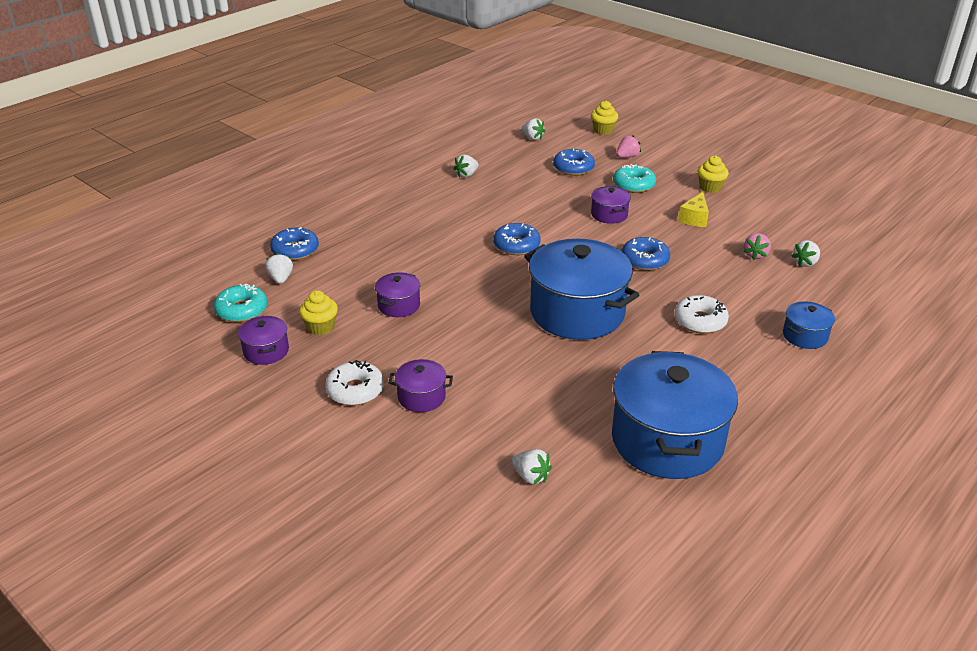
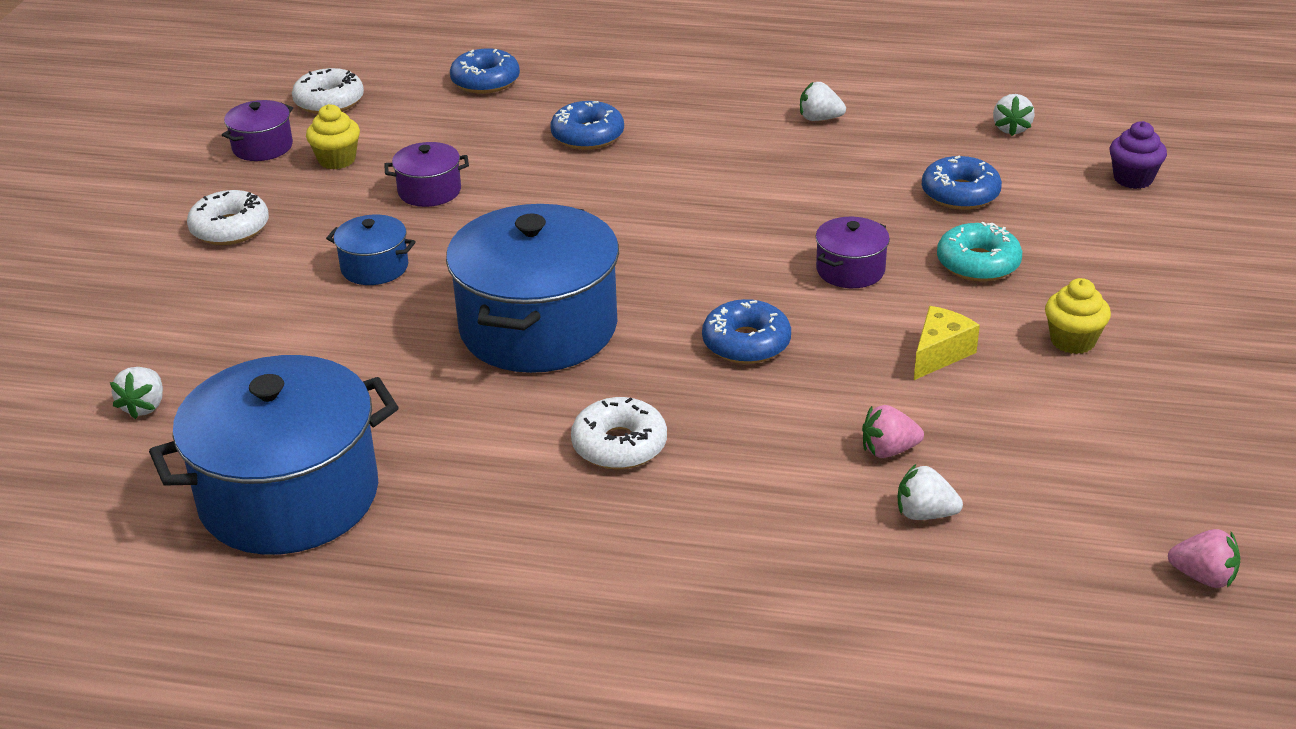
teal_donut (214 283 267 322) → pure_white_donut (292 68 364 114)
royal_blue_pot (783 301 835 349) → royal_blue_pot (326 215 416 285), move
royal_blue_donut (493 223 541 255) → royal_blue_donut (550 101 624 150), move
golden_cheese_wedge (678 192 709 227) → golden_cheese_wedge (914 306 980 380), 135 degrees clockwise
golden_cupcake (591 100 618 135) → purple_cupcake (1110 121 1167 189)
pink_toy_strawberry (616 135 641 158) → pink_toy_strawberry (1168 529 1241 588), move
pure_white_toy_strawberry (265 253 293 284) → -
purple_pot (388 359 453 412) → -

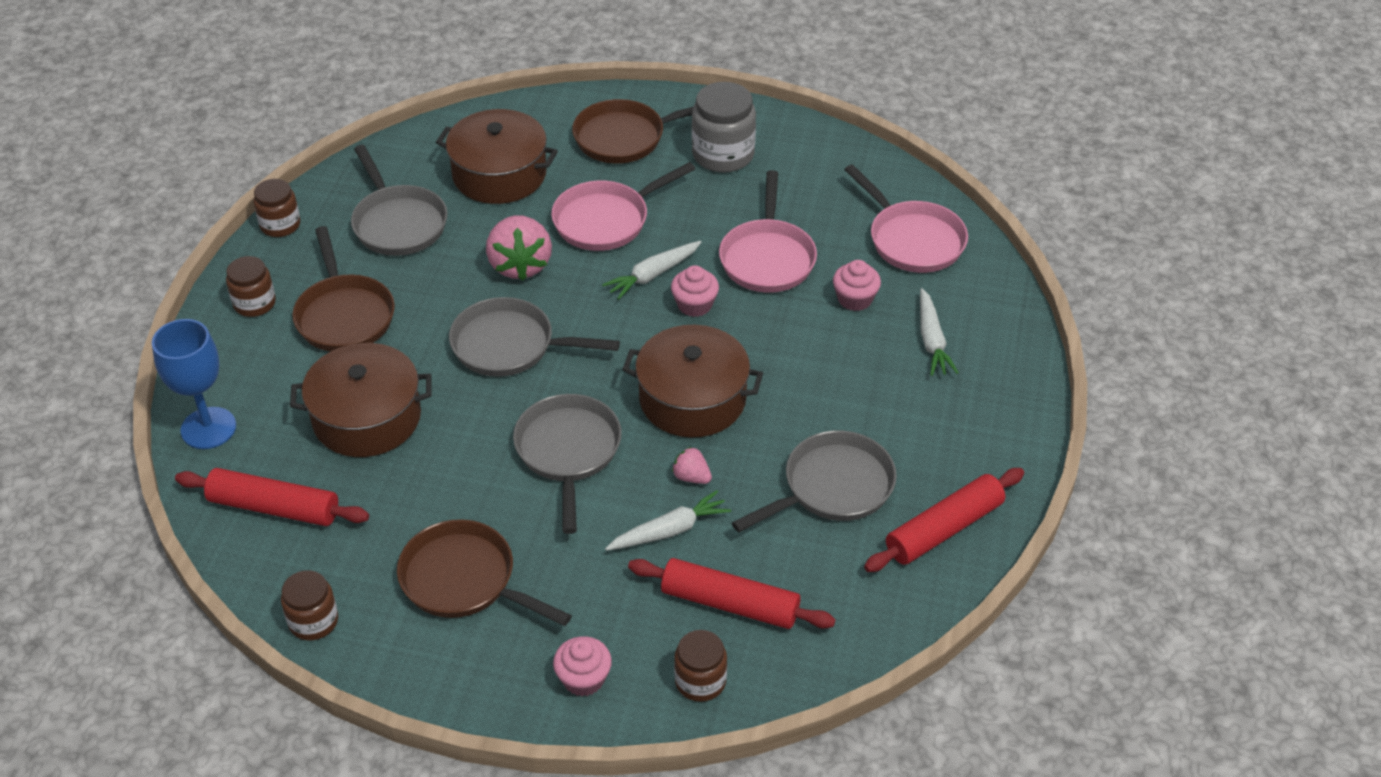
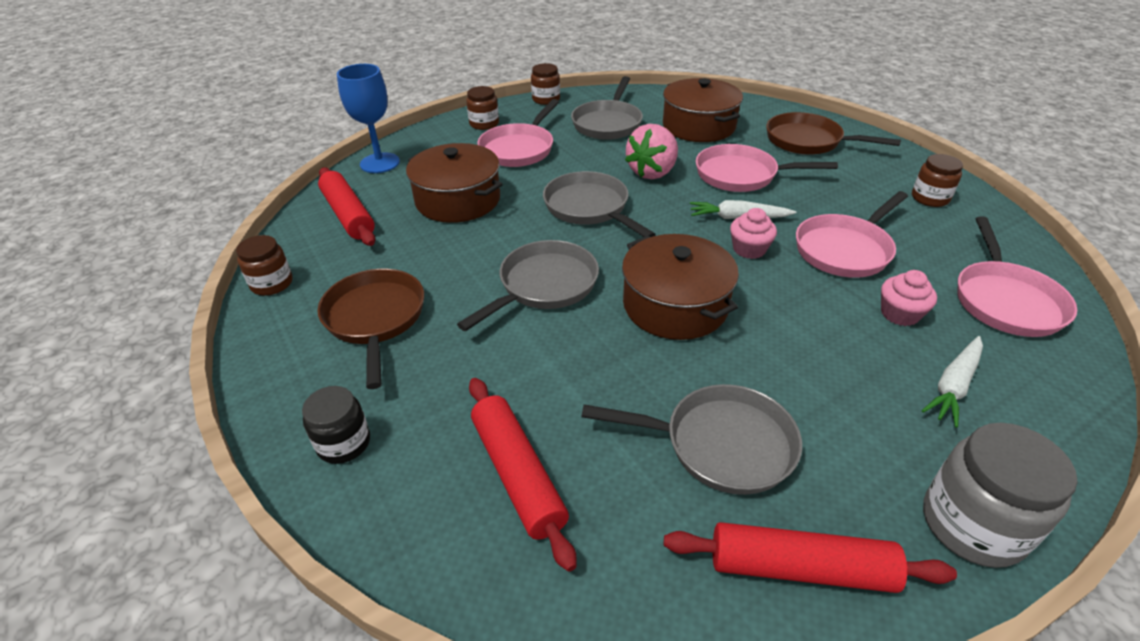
pink_cupcake (553 636 612 696) → black_jam_jar (302 386 370 464)
brown_frying_pan (292 226 395 352) → pink_frying_pan (477 99 559 167)
brown_jam_jar (674 630 727 702) → brown_jam_jar (912 154 963 207), move
grey_jam_jar (692 82 756 173) → grey_jam_jar (923 423 1077 568), move
pure_white_toy_carrot (605 490 731 551) → -
pink_toy_strawberry (672 447 712 484) → -

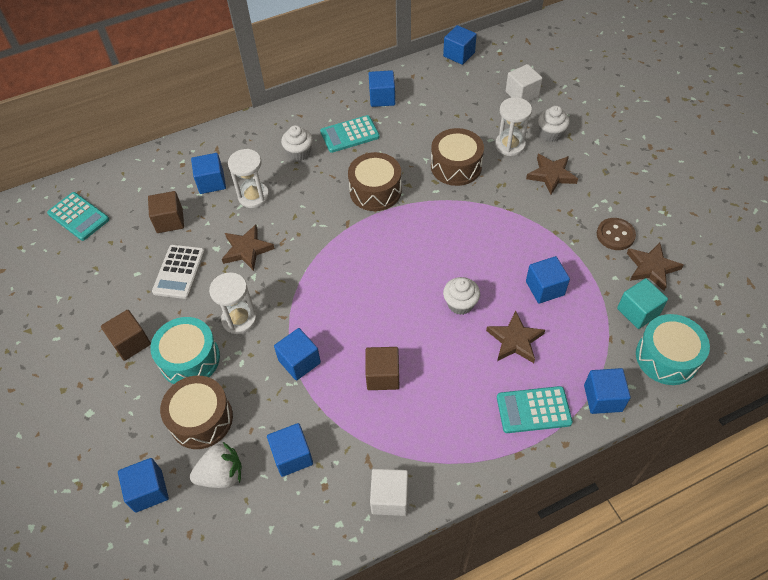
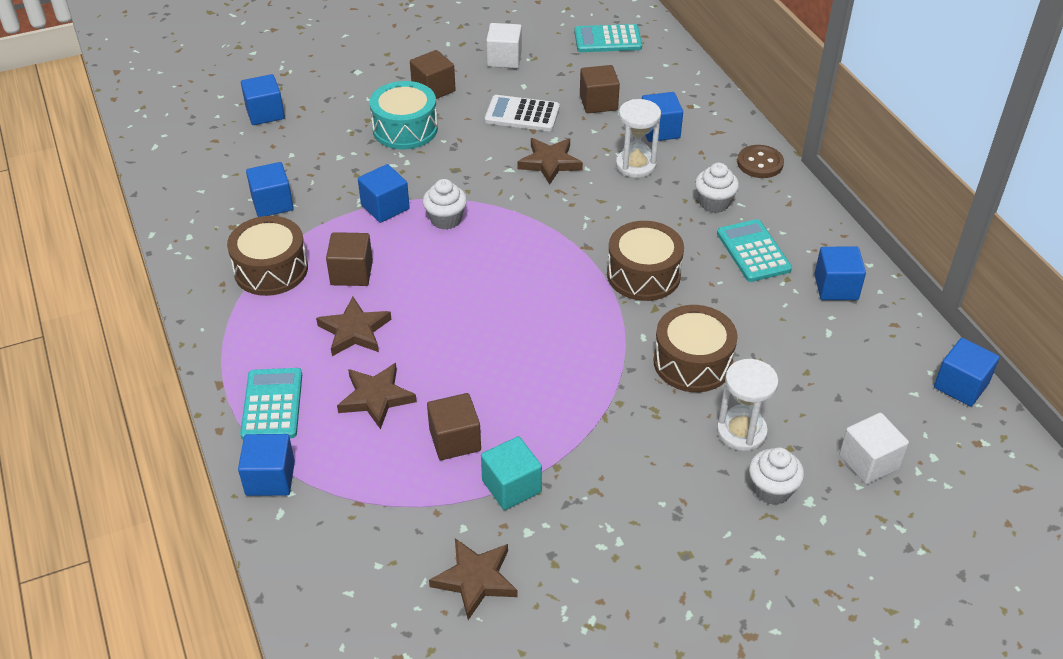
brown_snare_drum (160 376 233 449) → brown_snare_drum (227 216 308 296), move
brown_five-pointed_star (526 154 578 195) → brown_five-pointed_star (316 297 392 356), move
pure_white_cupcake (443 277 480 315) → pure_white_cupcake (423 179 467 230), move
royal_blue_block (526 256 570 304) → brown_block (427 393 481 460)
teal_block (617 278 668 329) → teal_block (481 436 542 510), move
pure_white_block (370 469 408 516) → pure_white_block (486 23 522 68), move
teal_adding_machine (47 192 109 241) → teal_adding_machine (574 24 642 52), 45 degrees clockwise
brown_sewing_button (597 218 636 250) → brown_sewing_button (737 145 784 178), move
pure_white_toy_strawberry (190 442 242 488) → -
pure_white_sandglass (209 272 257 334) → -
teal_snare_drum (636 314 710 385) → -

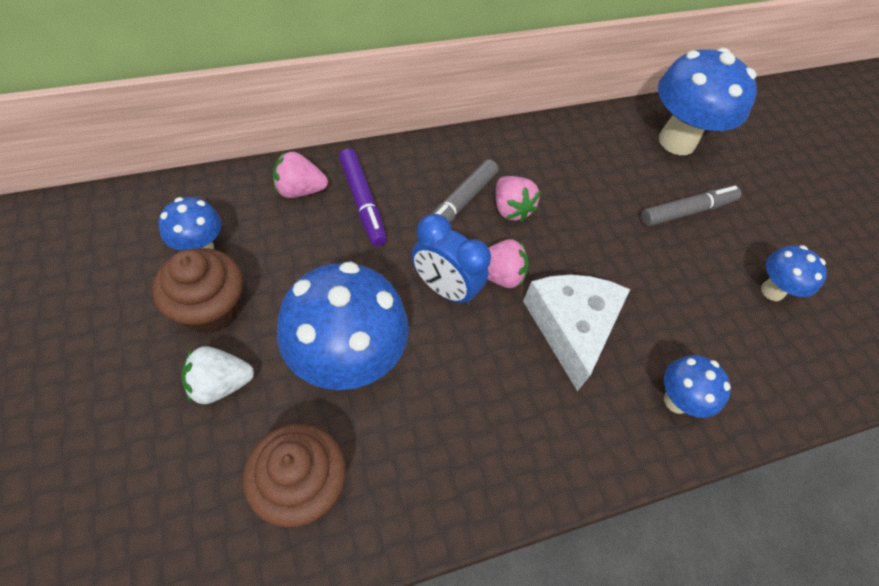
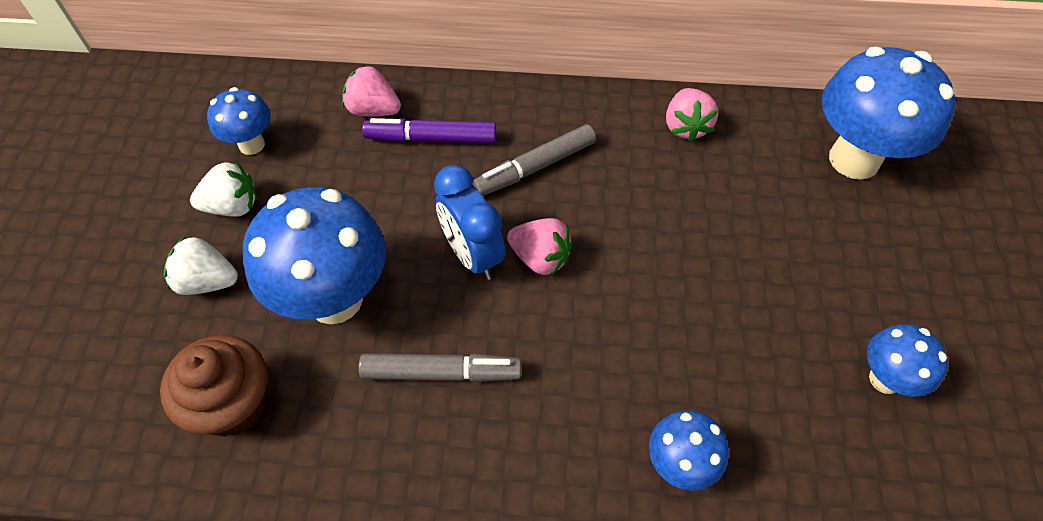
brown_cupcake (152 248 243 333) → pure_white_toy_strawberry (190 161 257 217)
grey_marker_pen (641 186 741 226) → grey_marker_pen (359 353 521 382), move
purple_marker_pen (339 149 387 246) → purple_marker_pen (362 118 496 143), 90 degrees clockwise
pink_toy_strawberry (495 176 540 222) → pink_toy_strawberry (666 88 718 142), move
pure_white_cheese_wedge (523 275 630 391) → -

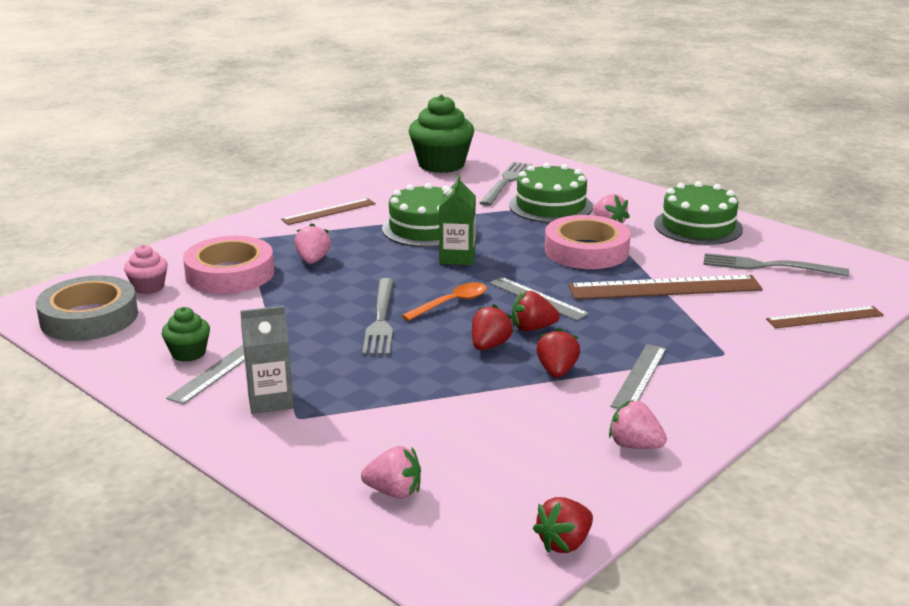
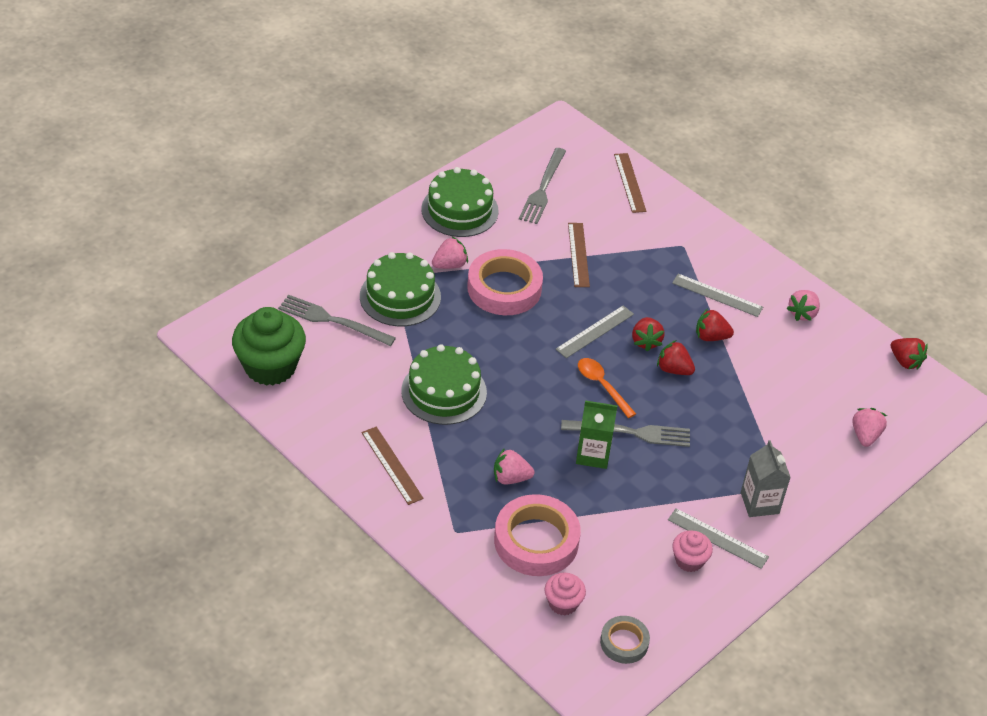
brown_measuring_stick (569 275 763 300) → brown_measuring_stick (568 223 590 287), x0.59
leaf-green_carton (439 175 476 265) → leaf-green_carton (576 400 617 469), move
grey_sticky_tape (36 275 138 341) → grey_sticky_tape (600 616 650 664), x0.54
leaf-green_cupcake (162 307 210 362) → pink_cupcake (672 530 713 572)

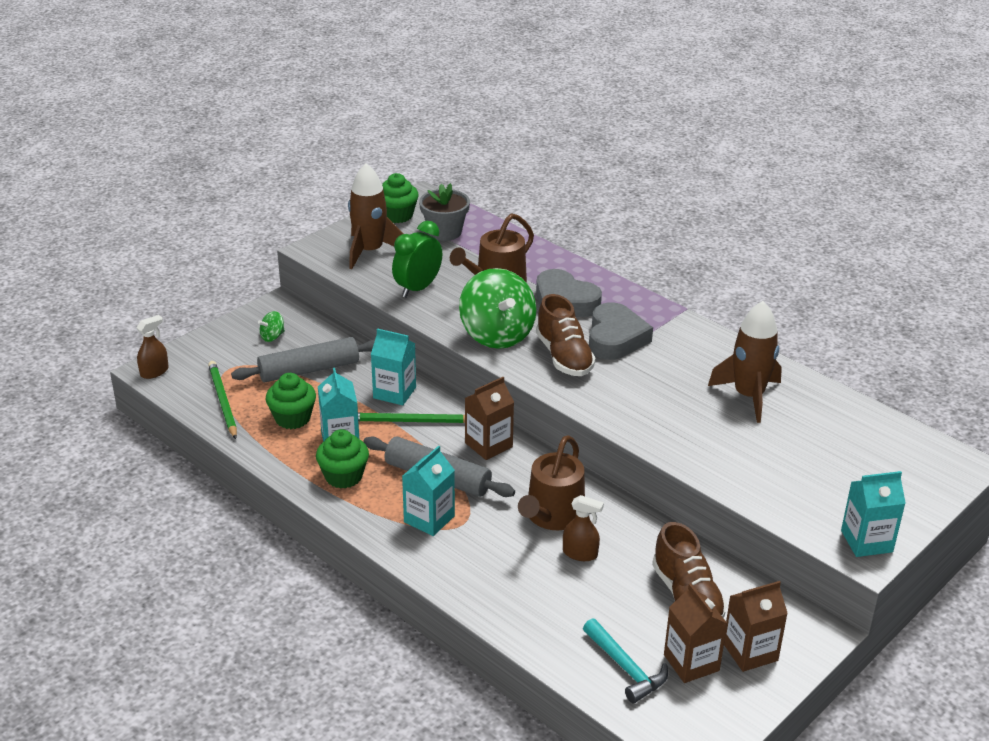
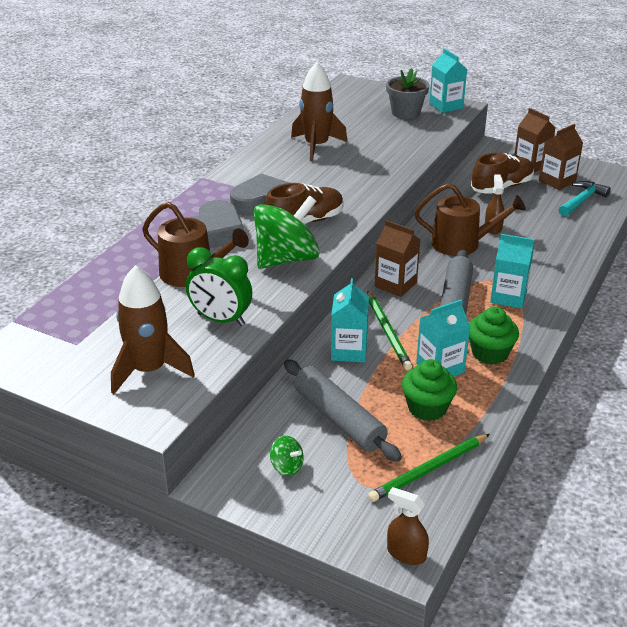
grey_plant_pot (419 183 470 241) → grey_plant_pot (386 68 429 119), move
leaf-green_cupcake (382 173 419 223) → -

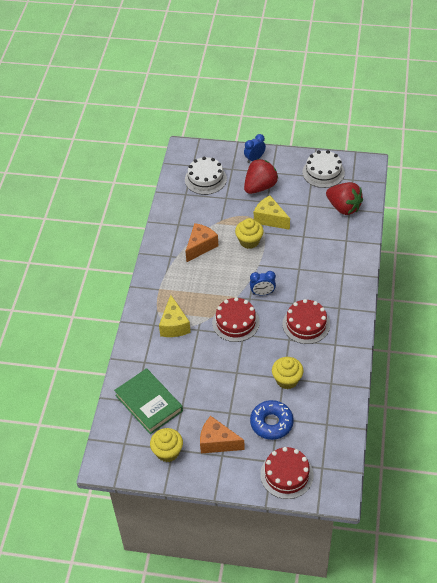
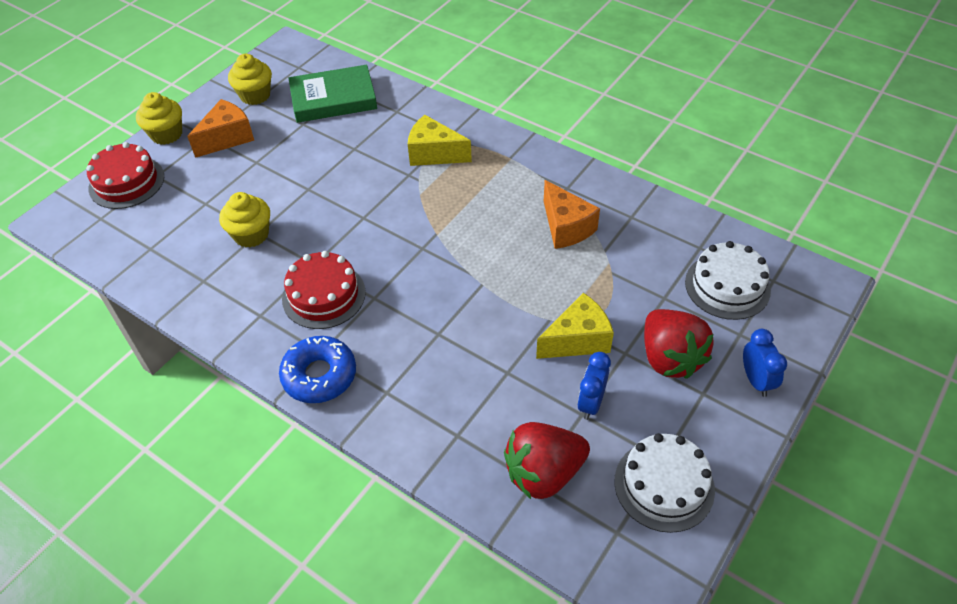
golden_cupcake (235 218 264 249) → golden_cupcake (136 92 182 145), move
royal_blue_donut (250 400 294 440) → royal_blue_donut (279 336 356 403), move
royal_blue_alarm_clock (250 271 276 296) → royal_blue_alarm_clock (577 352 611 420), move
red_cake (212 297 260 342) → -

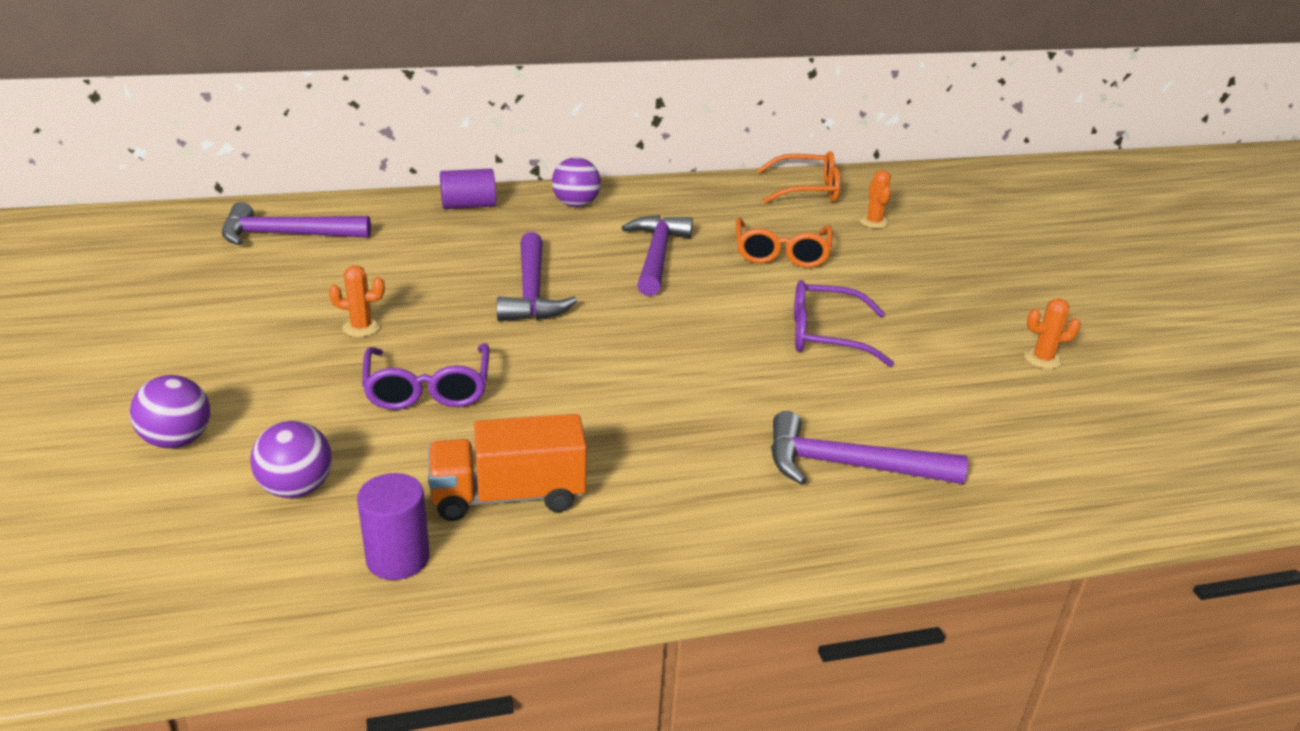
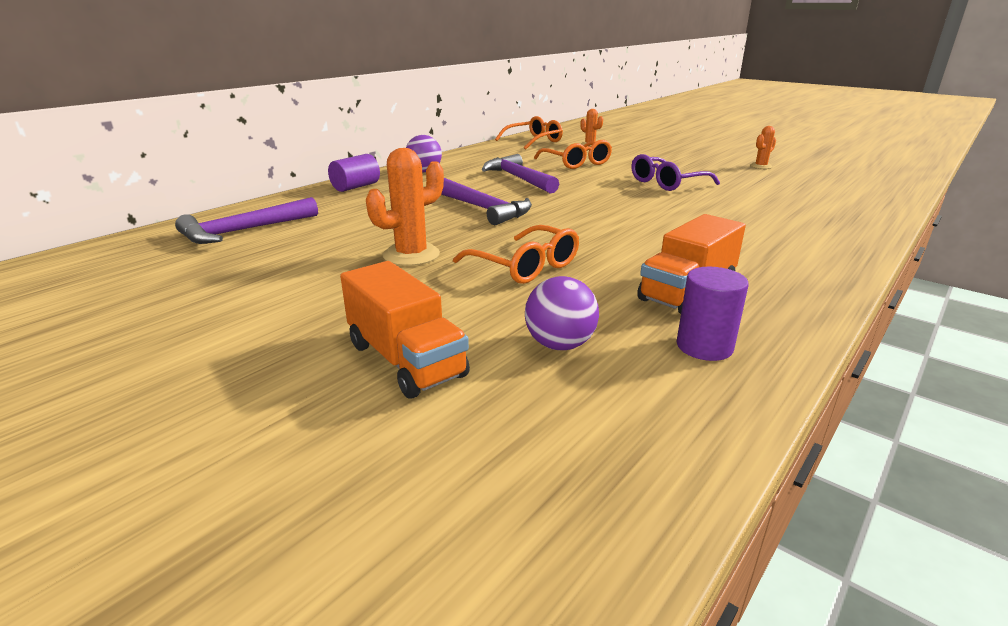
purple_ball (130 375 210 449) → bright_orange_truck (340 261 470 399)
bright_orange_prickly_plant (329 265 385 337) → bright_orange_prickly_plant (366 148 444 266), x1.75
purple_glasses (362 343 489 410) → bright_orange_glasses (453 225 579 284)
purple_claw_hammer (771 411 968 485) → -

